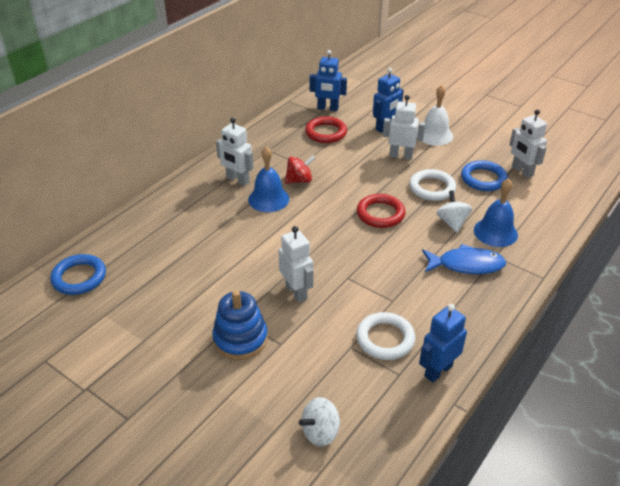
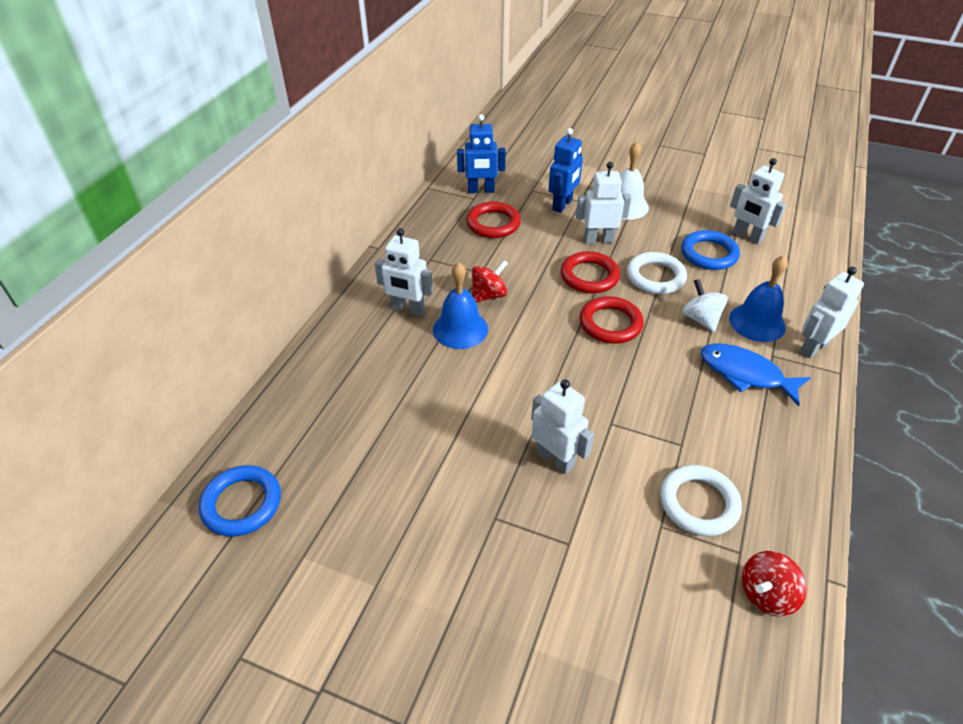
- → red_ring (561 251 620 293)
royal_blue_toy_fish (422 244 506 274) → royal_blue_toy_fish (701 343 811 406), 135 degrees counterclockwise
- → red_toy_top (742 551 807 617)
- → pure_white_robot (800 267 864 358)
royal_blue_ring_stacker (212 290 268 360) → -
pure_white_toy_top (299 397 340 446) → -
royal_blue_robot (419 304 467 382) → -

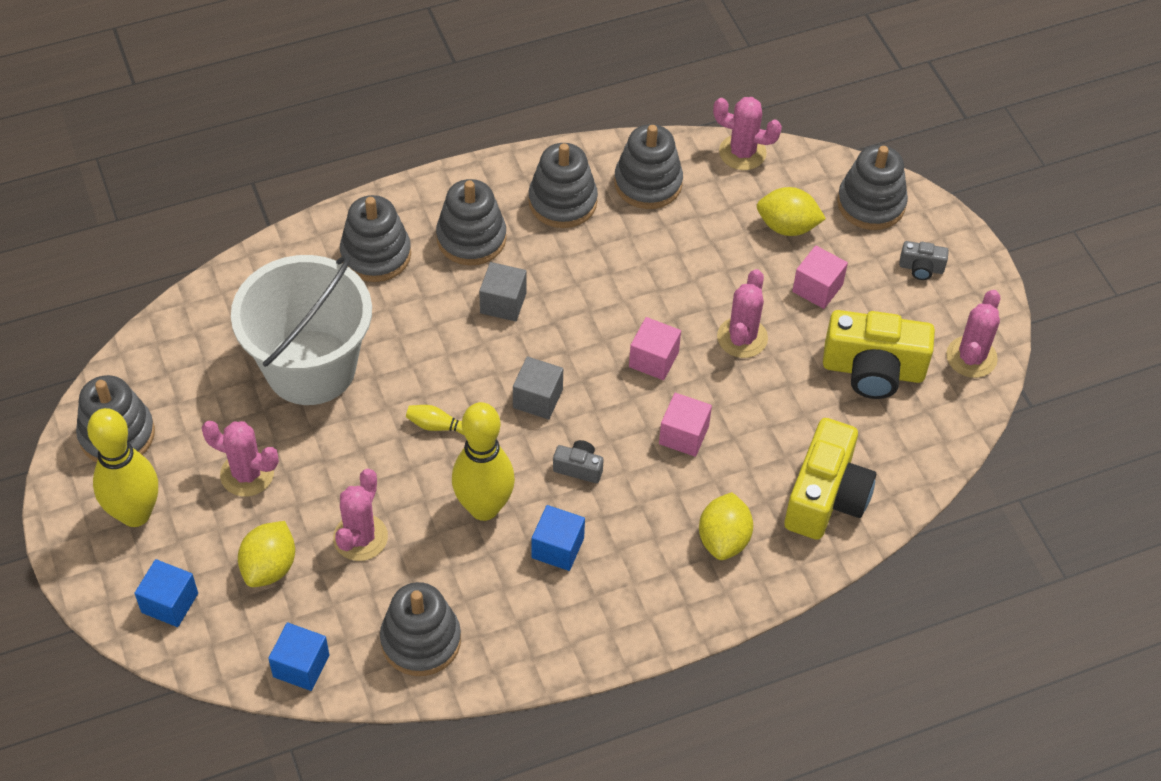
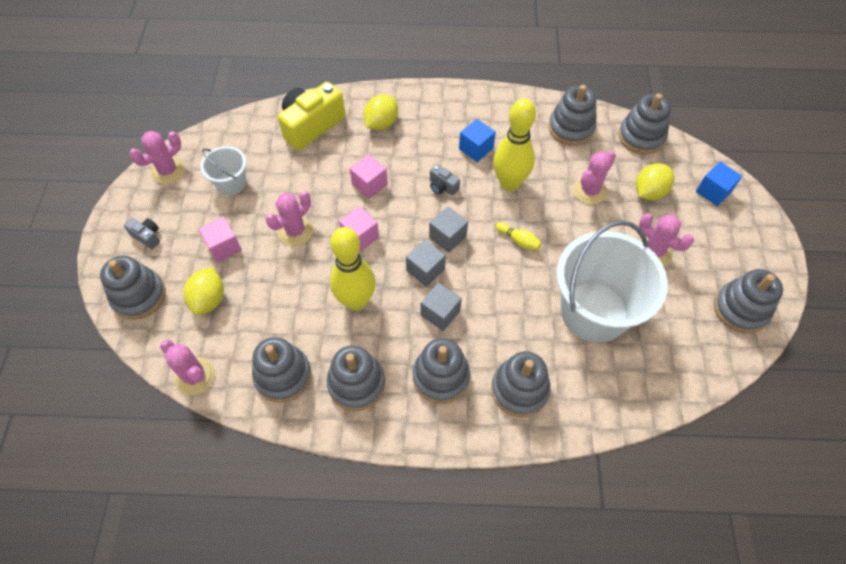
golden_citrus_fruit (757 187 826 236) → golden_citrus_fruit (183 267 224 316), 60 degrees clockwise
golden_camera (823 310 935 399) → pure_white_bucket (200 146 246 195)
golden_bowling_pin (87 408 158 527) → golden_bowling_pin (330 227 376 311), move
- → grey_block (406 239 446 287)
royal_blue_block (268 622 329 691) → grey_ring_stacker (618 93 671 155)

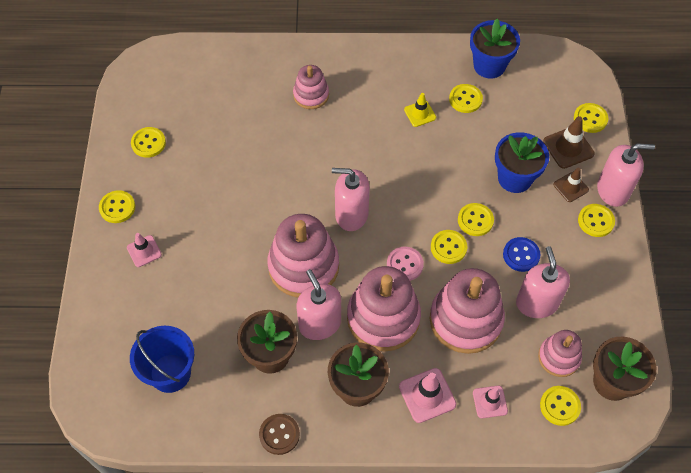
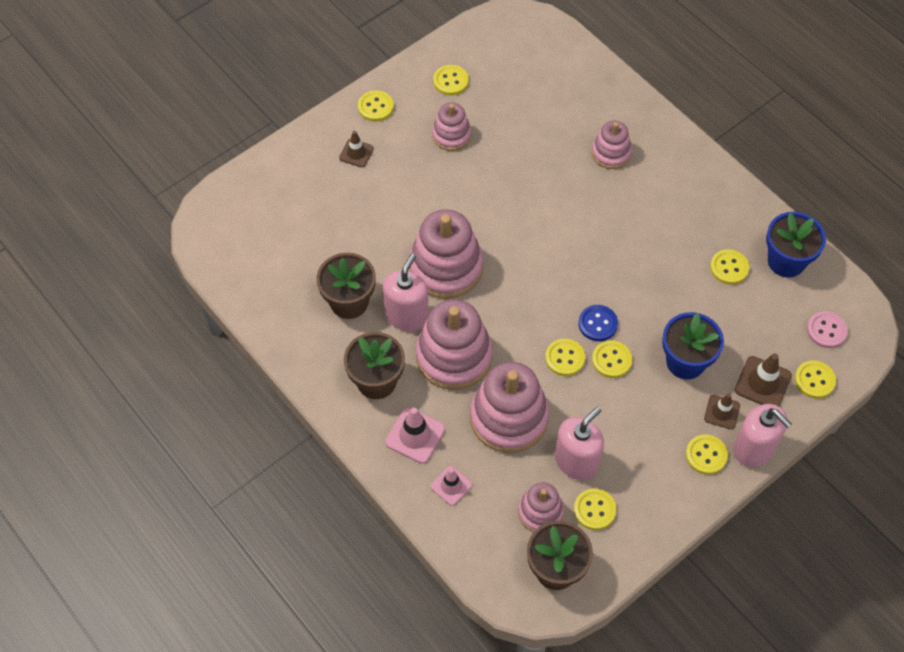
pink_traffic_cone (127 233 162 267) → brown_traffic_cone (339 131 374 167)
- → pink_ring_stacker (432 103 471 151)
golden_sewing_button (540 386 581 426) → golden_sewing_button (574 489 616 530), move
royal_blue_sewing_button (503 237 540 272) → royal_blue_sewing_button (578 305 618 341), move
pink_sewing_button (387 247 424 281) → pink_sewing_button (807 311 848 348), move
royal_blue_bucket (130 326 194 393) → -
brown_sewing_button (259 414 300 455) → -
pink_soap_pump (332 168 370 231) → -
golden_traffic_cone (404 93 436 127) → -

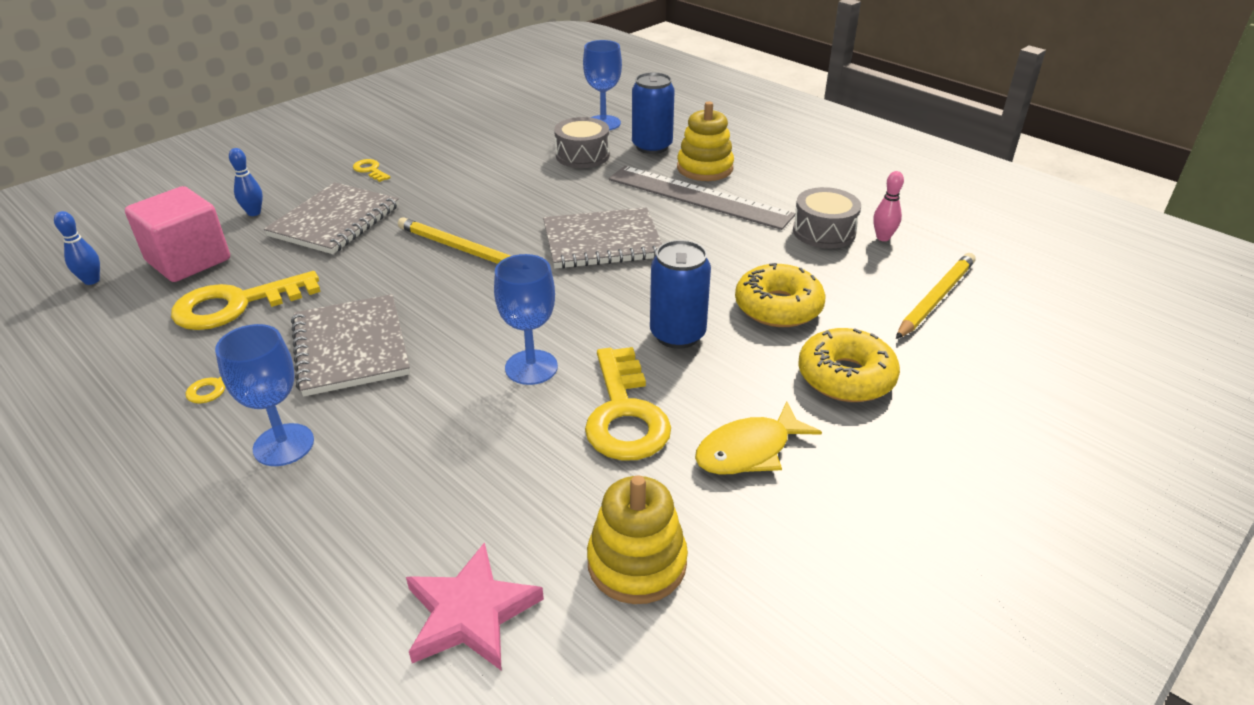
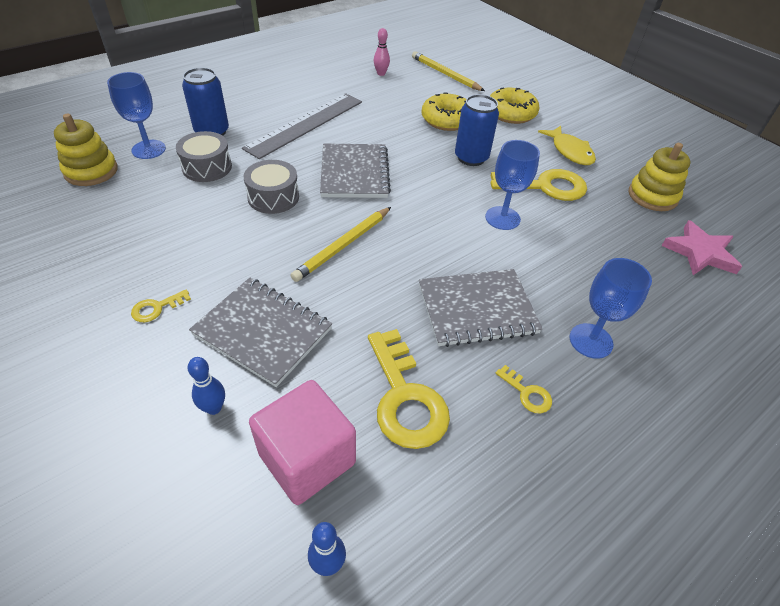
golden_ring_stacker (677 101 734 181) → golden_ring_stacker (54 114 118 186), move
grey_snare_drum (793 187 861 249) → grey_snare_drum (244 160 299 214), move

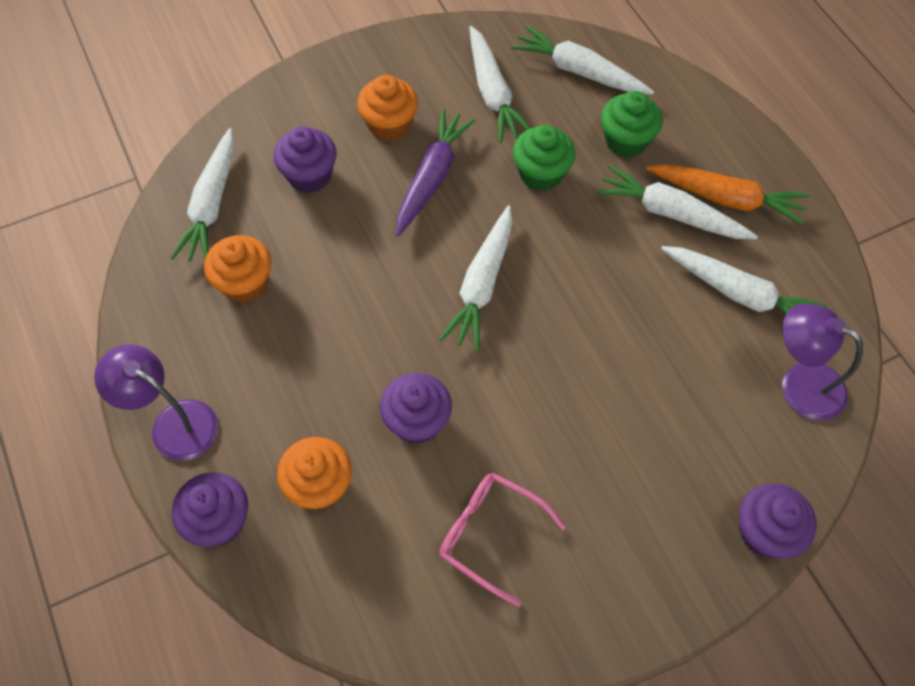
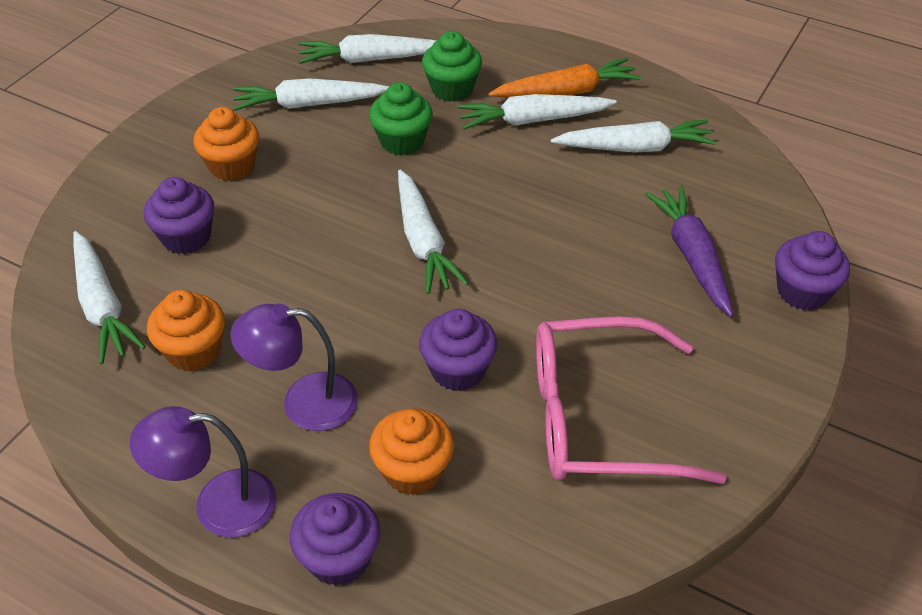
purple_lamp (782 303 863 421) → purple_lamp (230 304 358 431), move
pure_white_toy_carrot (469 26 531 143) → pure_white_toy_carrot (233 78 389 111), 135 degrees clockwise
pink_glasses (439 473 566 607) → pink_glasses (536 316 727 484), x1.69
purple_toy_carrot (396 109 475 236) → purple_toy_carrot (645 186 734 317), move

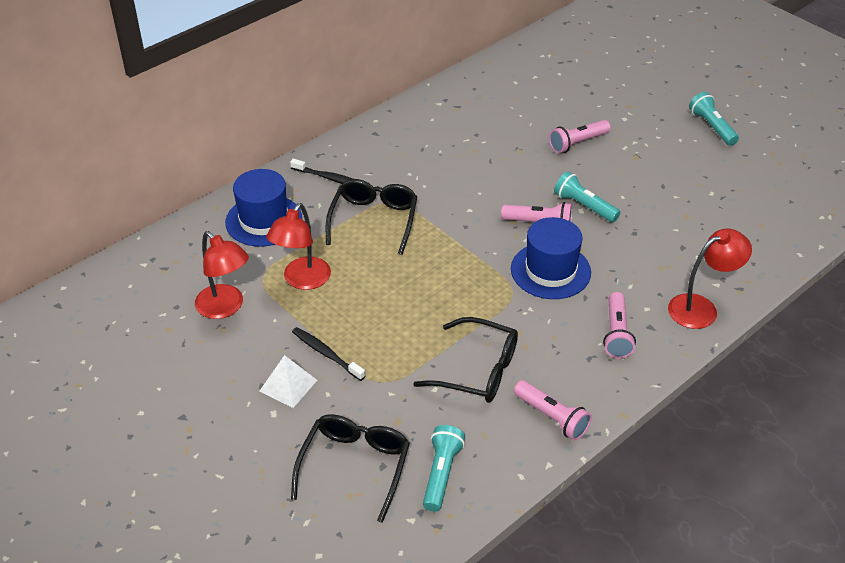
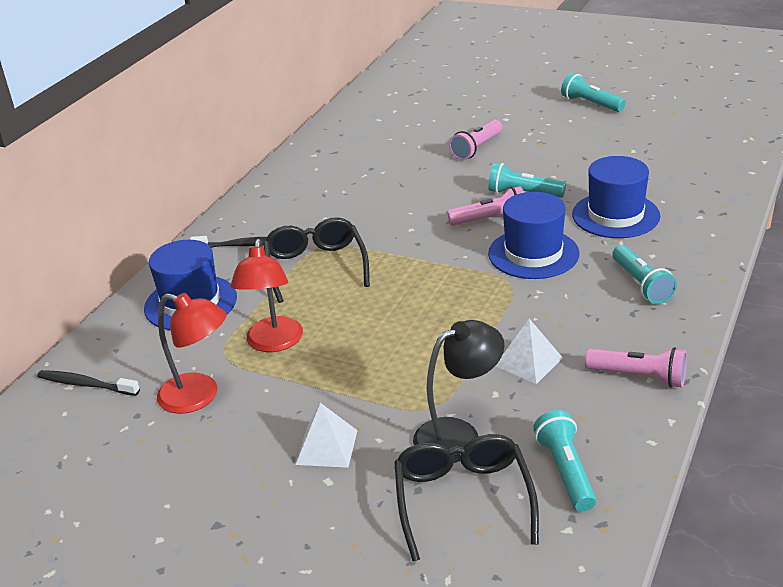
black_toothbrush (292 327 365 381) → black_toothbrush (37 370 140 396), move
- → black_lamp (413 320 504 463)
black_glasses (413 317 518 403) → pure_white_pyramid (496 319 563 384)
- → royal_blue_top_hat (572 156 660 238)
pink_torch (603 292 636 358) → teal_torch (612 245 677 304)
red_lamp (668 229 752 329) → -

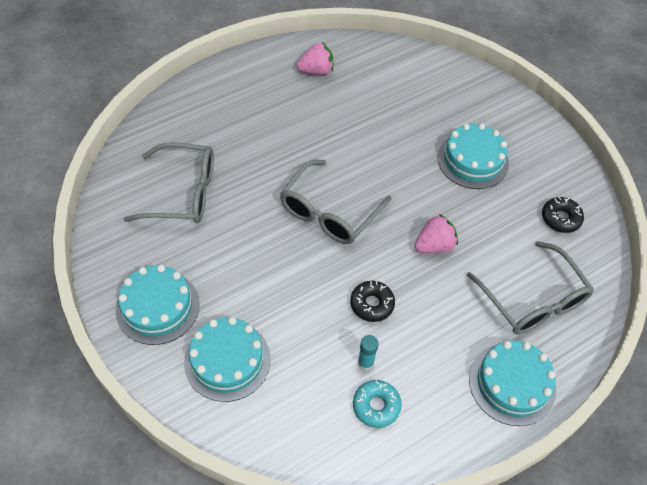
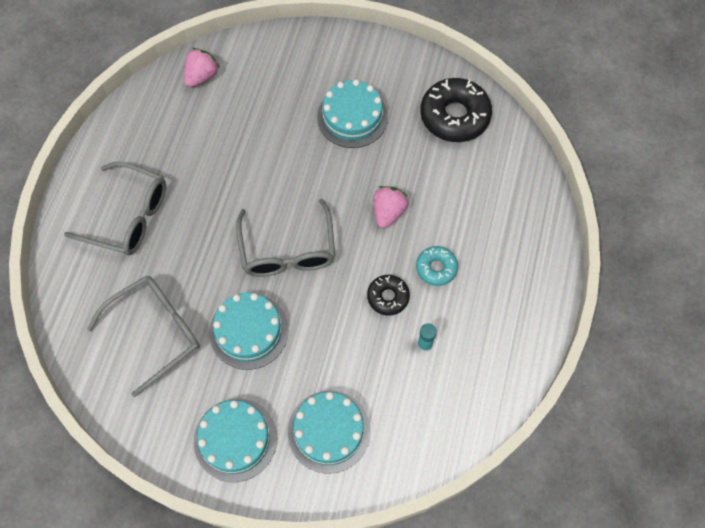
grey_glasses (467 241 594 335) → grey_glasses (64 162 166 255), move
pink_toy_strawberry (296 42 333 75) → pink_toy_strawberry (184 48 220 87), move
teal_cake (469 341 556 426) → teal_cake (209 293 289 370), move
teal_donut (353 380 402 428) → teal_donut (416 246 458 286), move
black_donut (542 197 584 233) → black_donut (420 78 492 142), x1.83

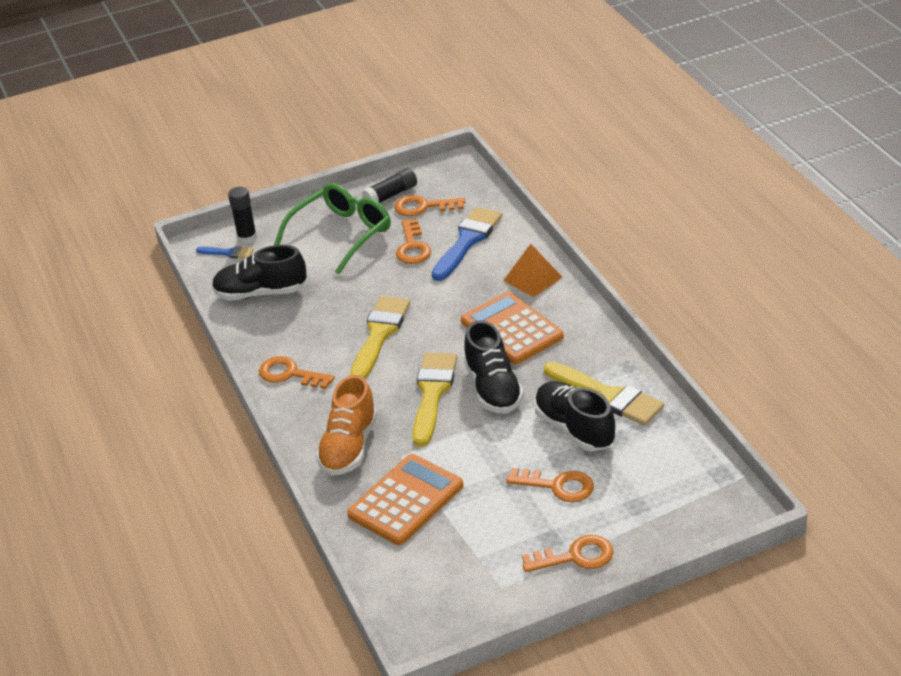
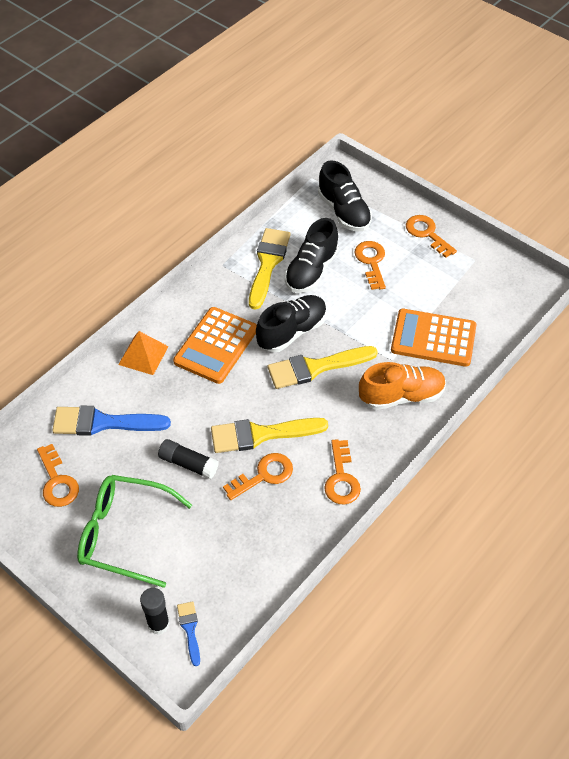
black_glue_stick (362 168 417 203) → black_glue_stick (158 439 219 479), move
bright_orange_door_key (396 219 431 264) → bright_orange_door_key (223 453 293 500), move
black_shoe (212 245 307 301) → black_shoe (318 160 372 232), move

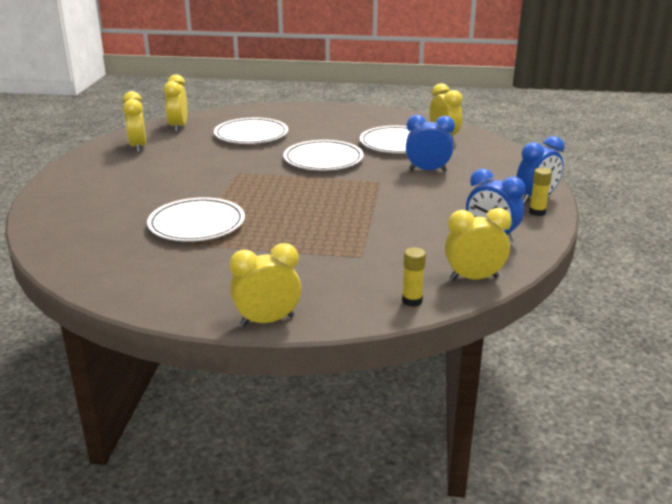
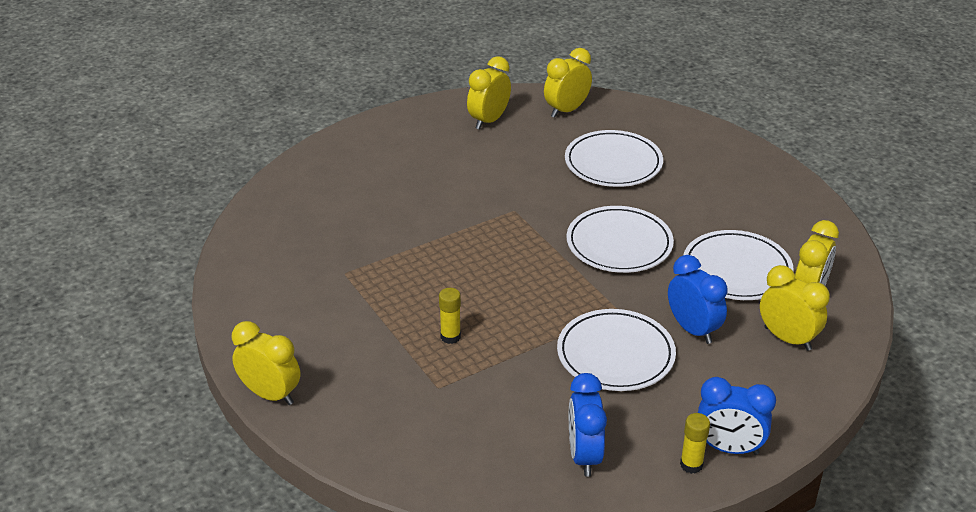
golden_glue_stick (402 247 426 307) → golden_glue_stick (439 288 461 344), move
pure_white_plate (147 197 245 241) → pure_white_plate (557 309 676 391), move
golden_alarm_clock (445 208 512 281) → golden_alarm_clock (760 265 830 351), move

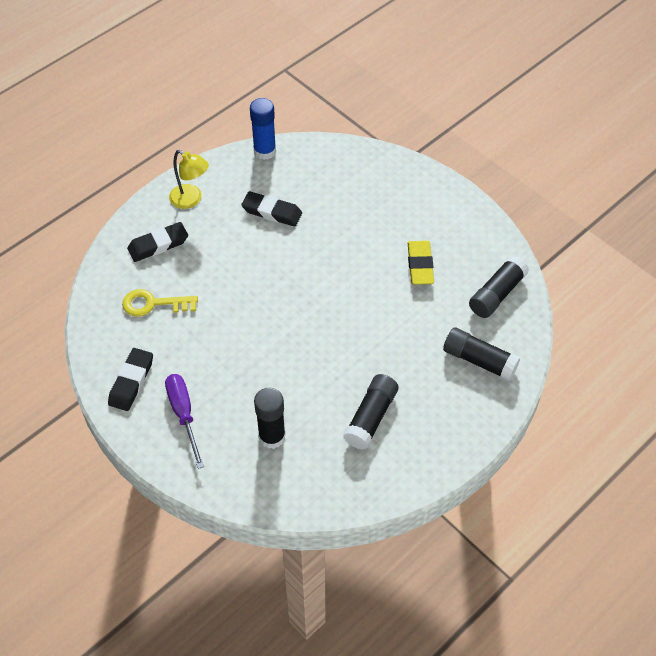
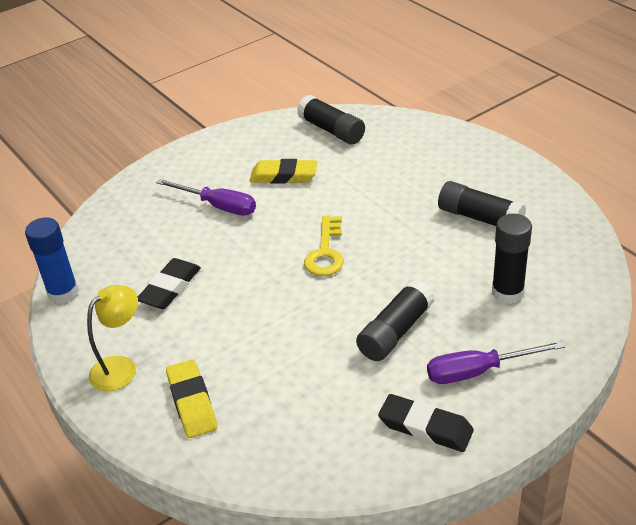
- → purple_flat_screwdriver (156 179 256 215)
black_gum_eraser (127 222 188 262) → golden_gum_eraser (166 359 217 438)
golden_door_key (122 289 198 317) → golden_door_key (304 216 344 276), move
black_glue_stick (443 327 520 381) → black_glue_stick (356 279 435 361), move

